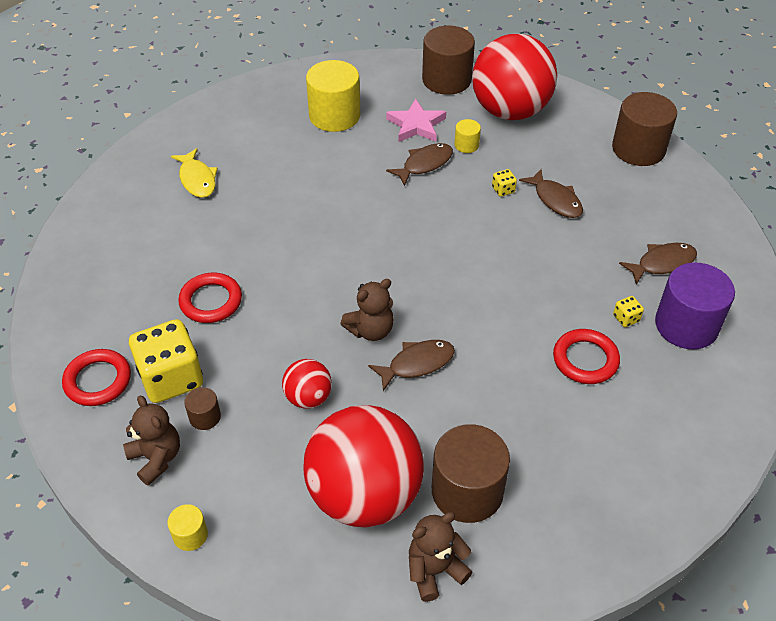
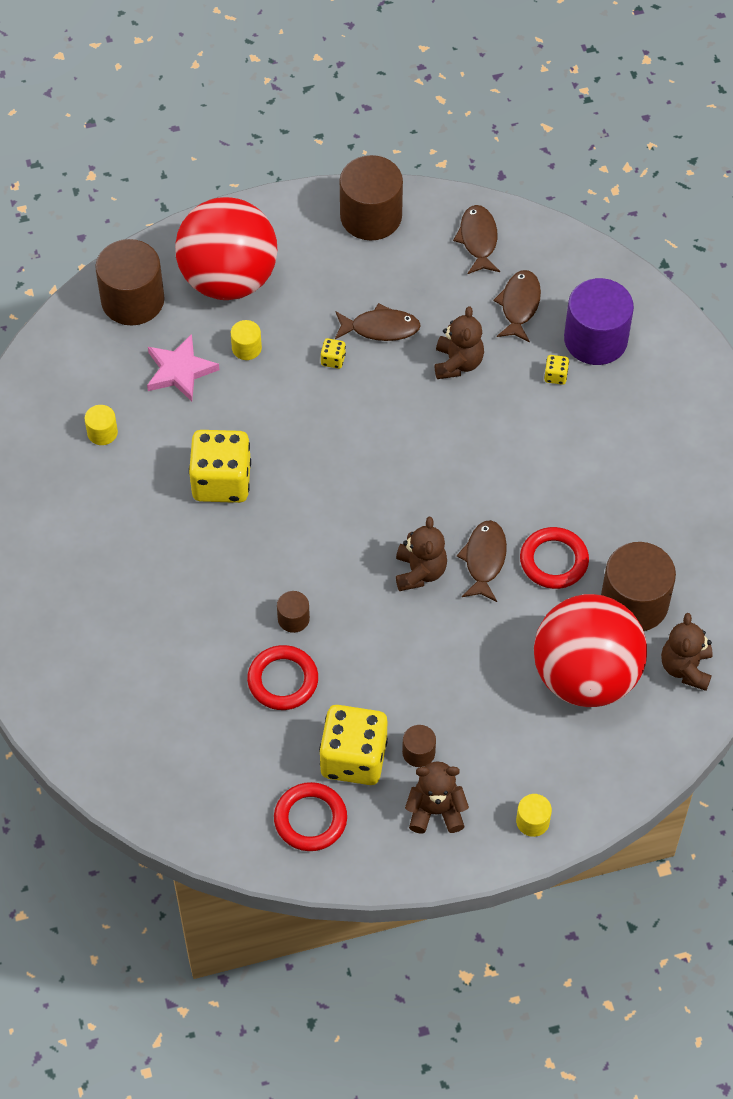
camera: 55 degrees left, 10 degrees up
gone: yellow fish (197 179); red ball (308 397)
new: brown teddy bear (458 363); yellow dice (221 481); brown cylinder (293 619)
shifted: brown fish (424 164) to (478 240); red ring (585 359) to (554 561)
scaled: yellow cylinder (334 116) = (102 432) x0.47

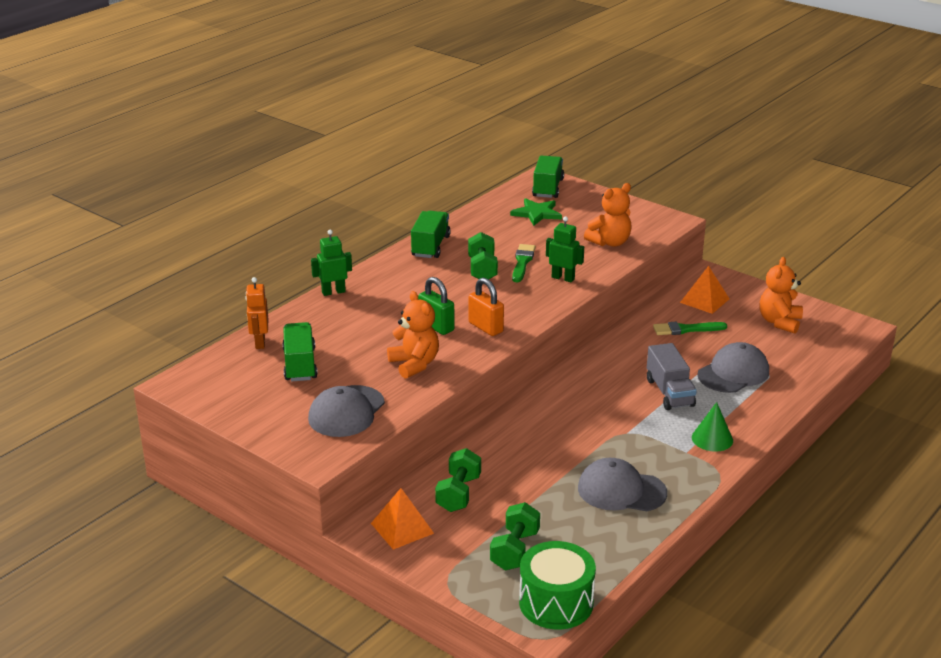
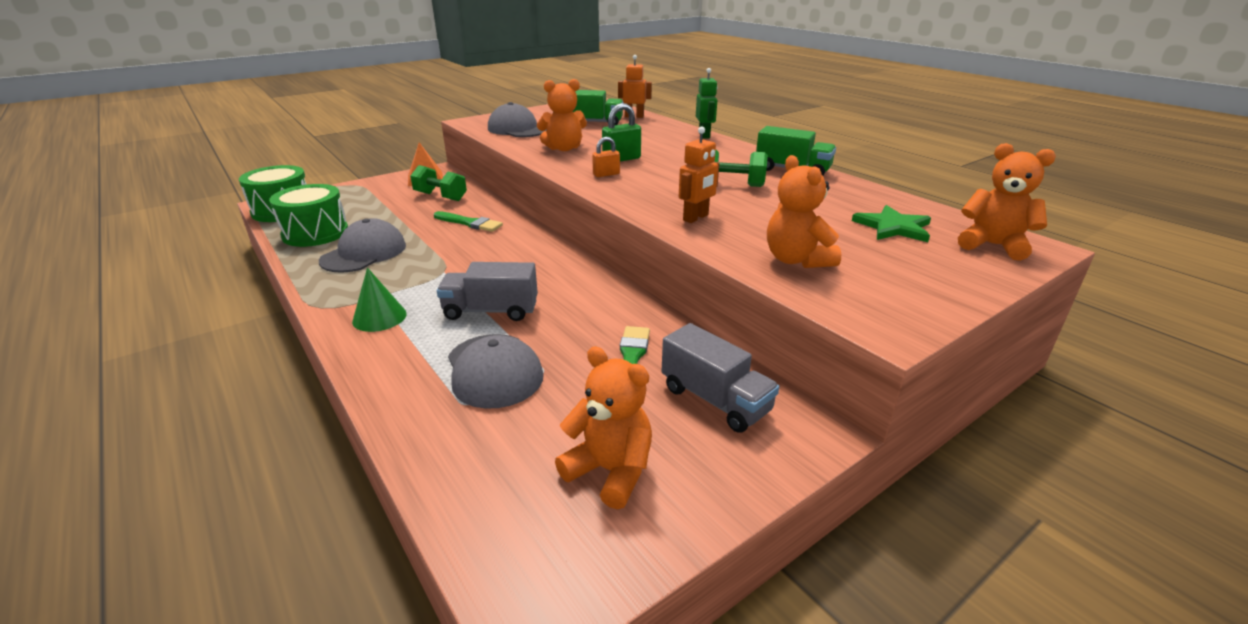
camera: 105 degrees right, 0 degrees up
gone: green dumbbell (515 550)
new: green drum (315 233)
shifted: green brush (522 262) to (469 223)
swapped: green truck (548 188) to orange teddy bear (993 245); orange pyramid (704 300) to grey truck (715 400)
repainted: green robot (563 278) to orange robot (696 218)
scaled: orange padlock (486 327) = (606 174) x0.65

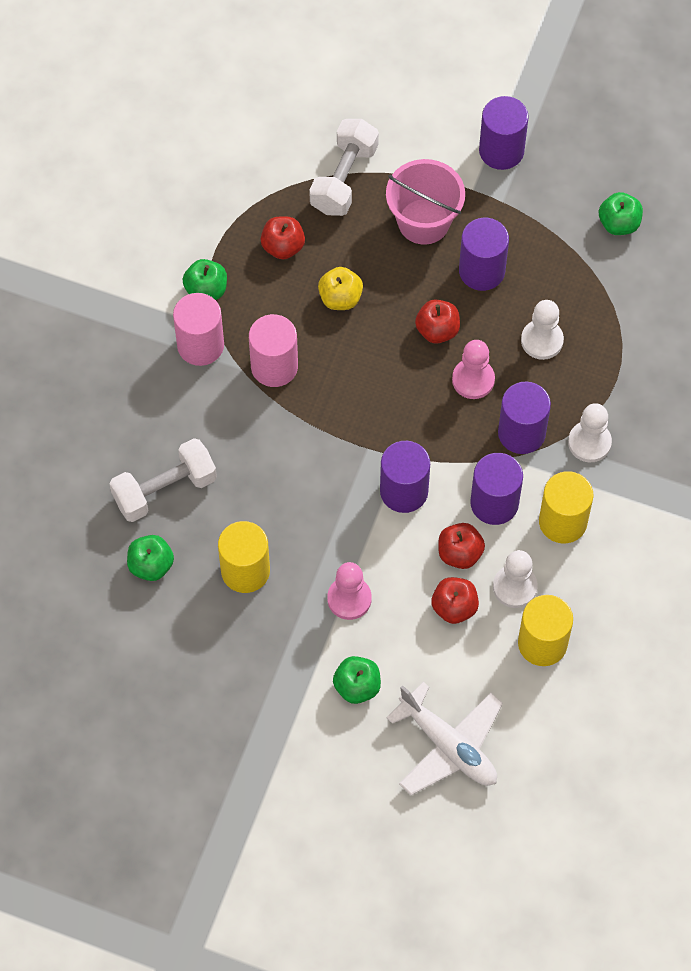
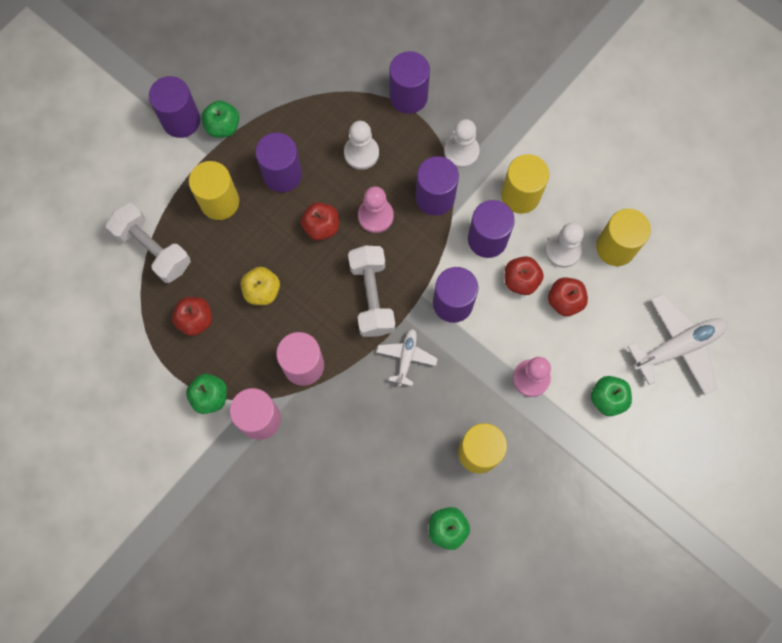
camera: 70 degrees left, 10 degrees up
new: purple cylinder (408 96); white plane (406 358)
shifted: green apple (619 223) to (223 126); white dumbbell (165 490) to (372 296)
swapped: pink bucket (423 221) to yellow cylinder (219 202)

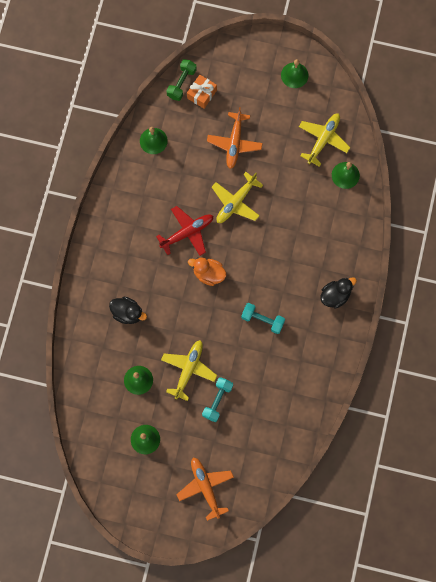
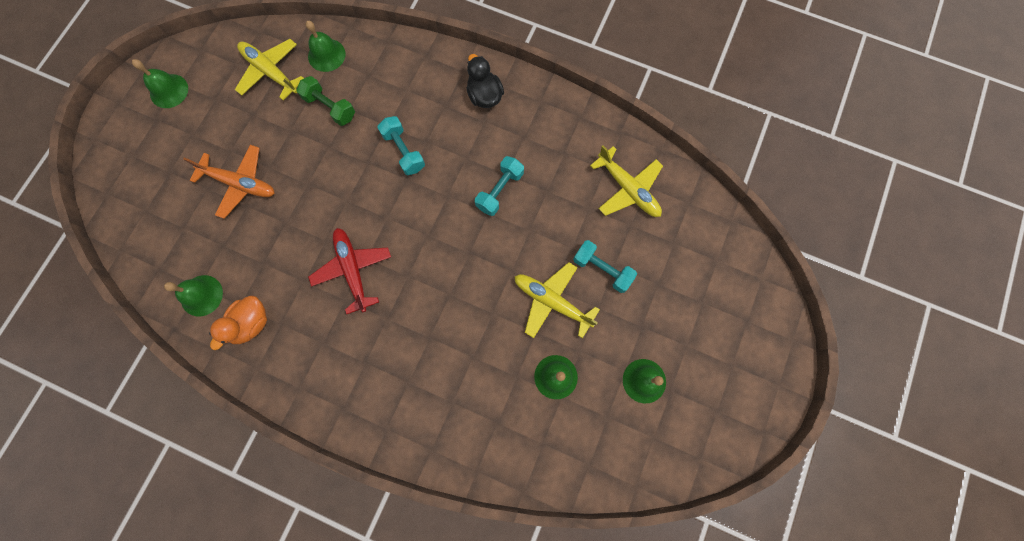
camera: 80 degrees left, 0 degrees up
gone: orange gift (202 94); black duck (128 313); orange plane (205 487)
new: turquoise dumbbell (403 151)
shifted: green dumbbell (181 83) to (330 107); yellow plane (236 202) to (627 189); orange duck (208 274) to (251 323)

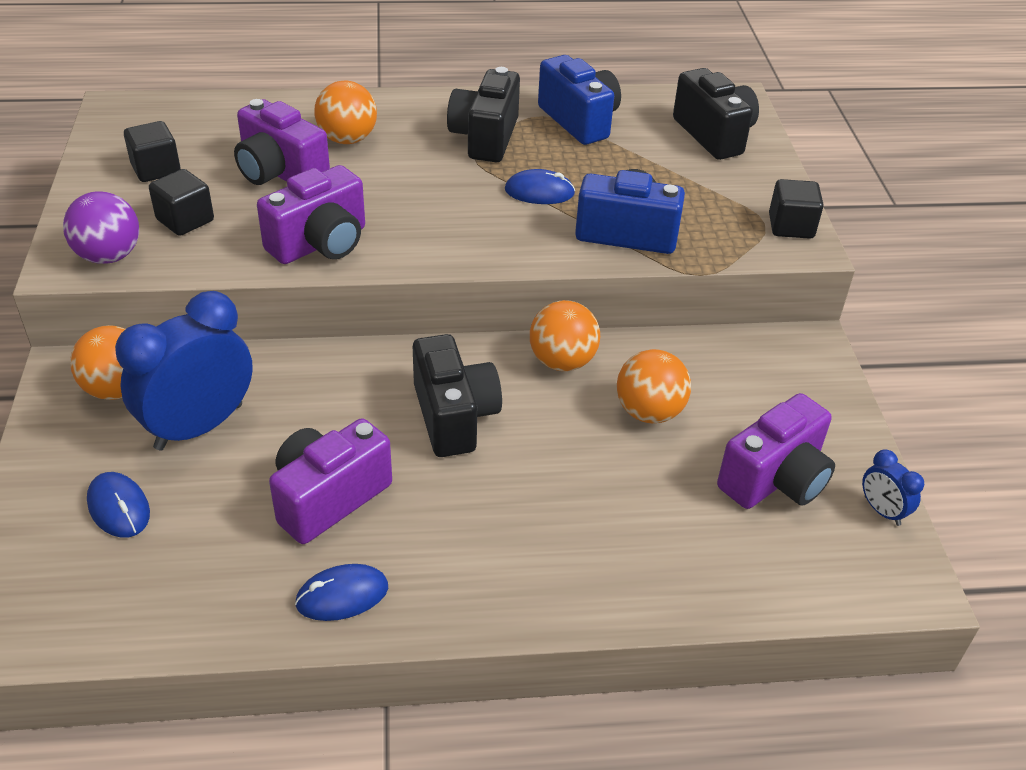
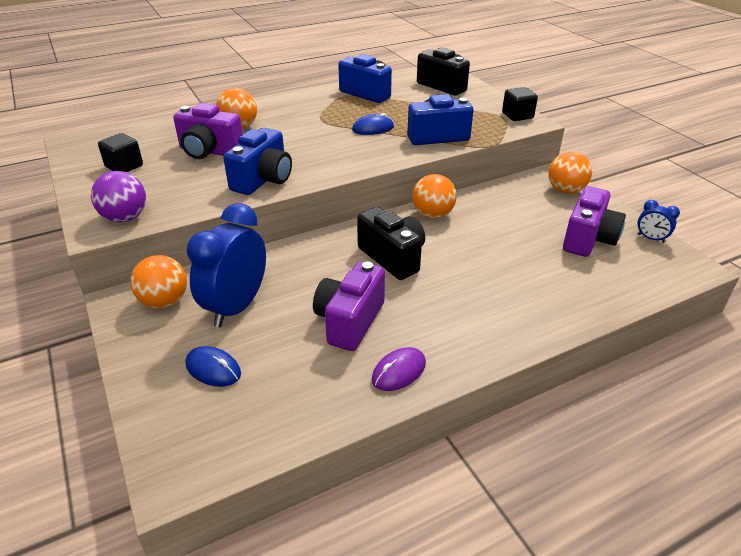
camera: 20 degrees left, 5 degrees down
gone: black camera (485 138); black cube (185 220)
shifted: orange ball (649 412) to (565 191)
repainted: purple camera (320 243) to blue camera (263 180); blue mouse (342 595) to purple mouse (399 371)

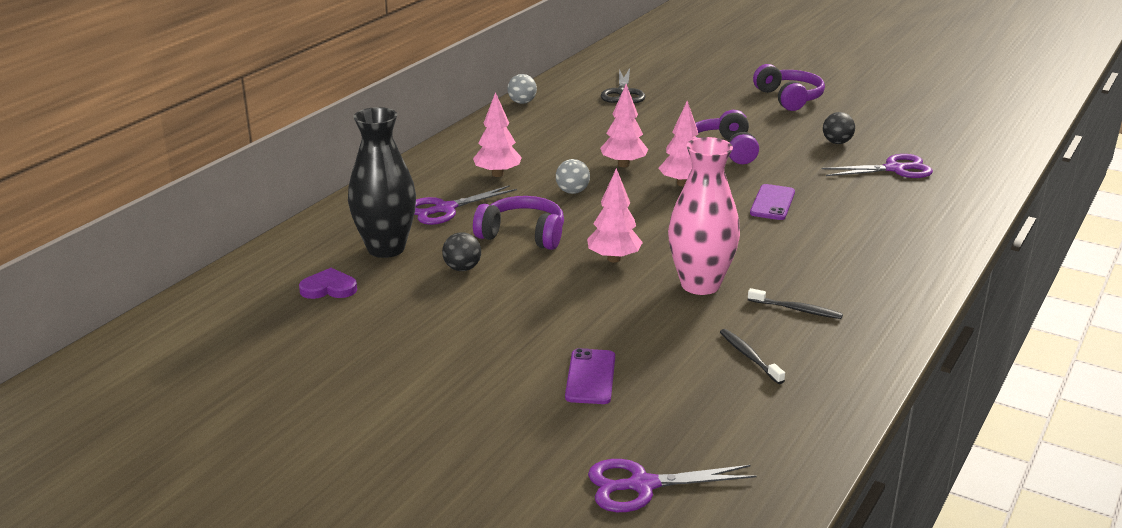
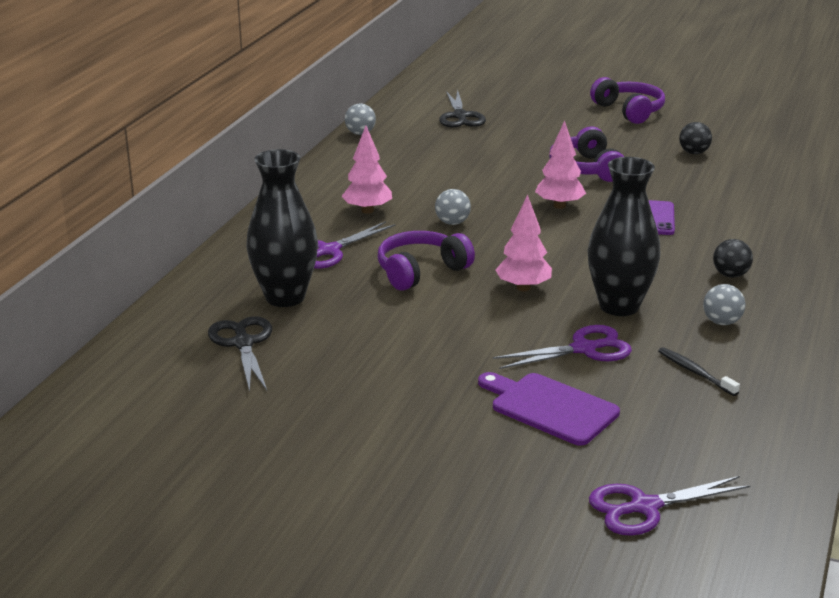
camera: 10 degrees left, 0 degrees up
gone: pink tree (623 164)
shifted: purple scissors (894 169) to (584 349); black ball (462 268) to (730 275)
swapped: purple heart (329 288) to black scissors (243 343); black toothbrush (797 309) to grey ball (722 322); purple phone (590 377) to purple cutting board (550 407)
repainted: pink vase (700 285) to black vase (619 306)
rotated: purple headphones (523 235) = (421 271) 45 degrees counterclockwise

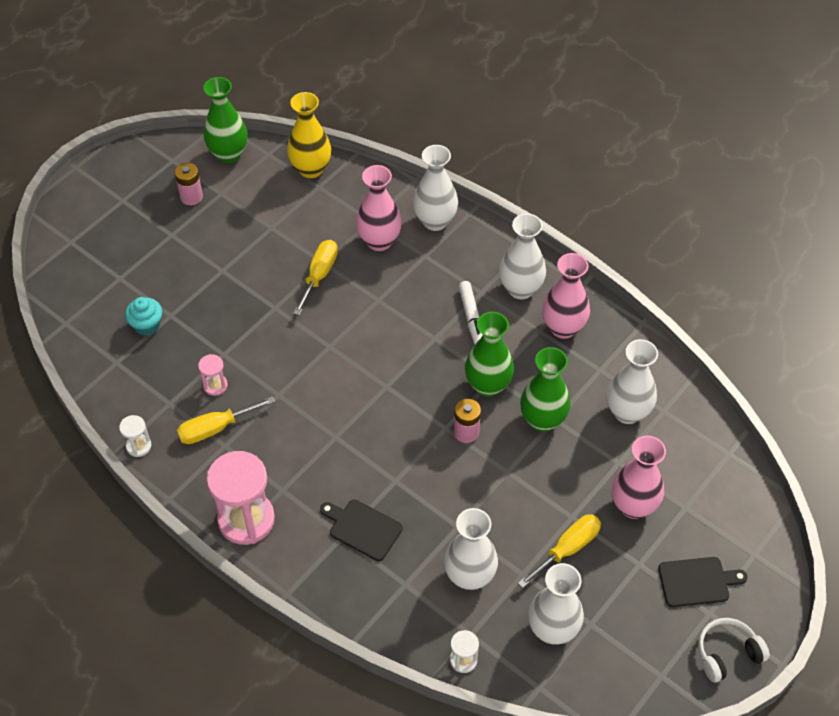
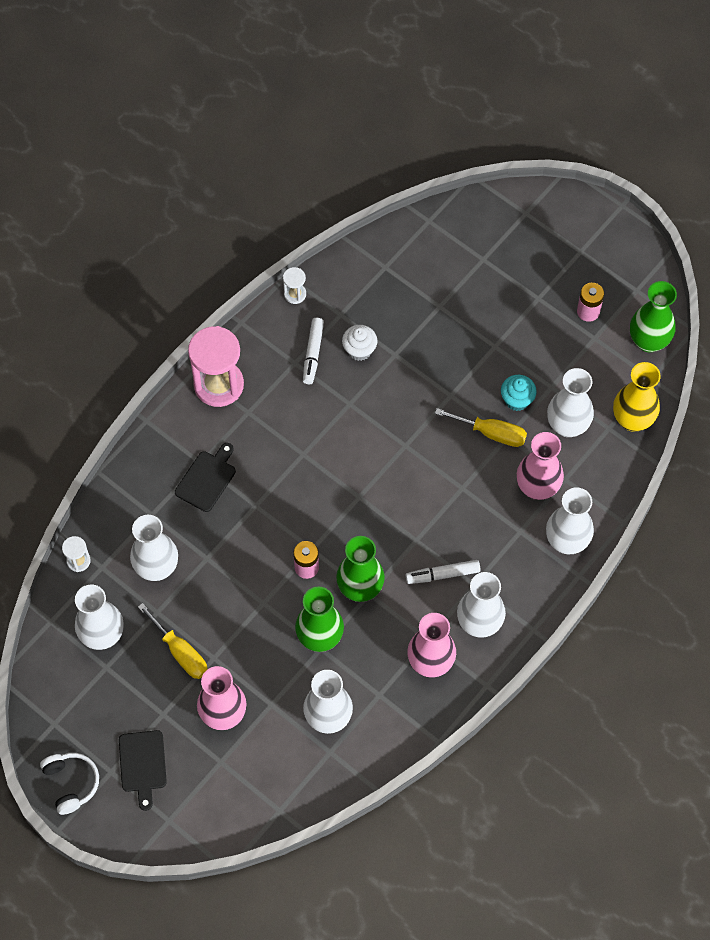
camera: 90 degrees right, 10 degrees up
new: white vase (567 425)
shifted: turquoise cupcake (147 325) to (517 400)
swapped: pink hourglass (215 385) to white cupcake (359 350); yellow screwdriver (215 428) to white marker (313 353)

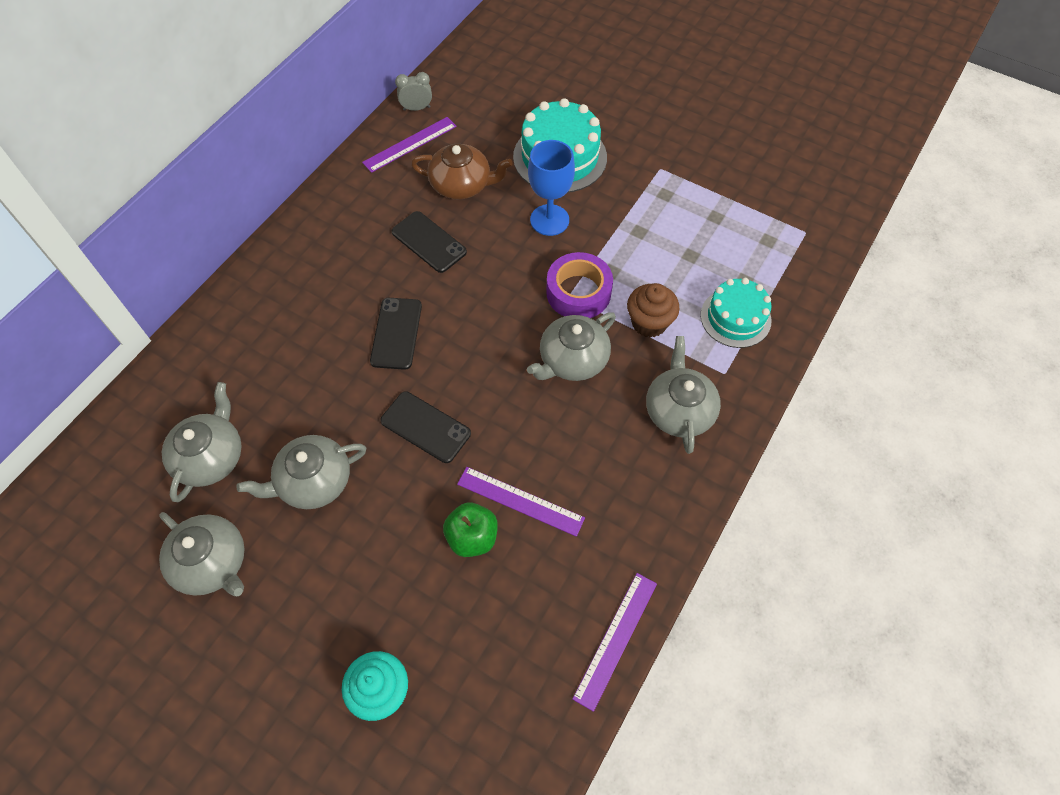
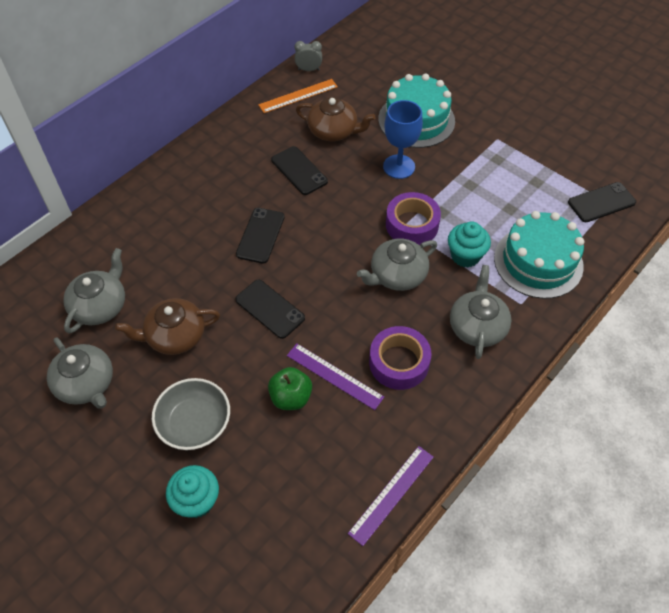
camera: 10 degrees right, 5 degrees down
new: black phone (601 202); purple tape (399 362); grey bowl (195 423)
repainted: purple ruler (410 144) to orange ruler (298 96); brown cupcake (649 323) to turquoise cupcake (465 256); grey teapot (313 481) to brown teapot (175 336)
scaled: turquoise cake (735 318) = (538 262) x1.51

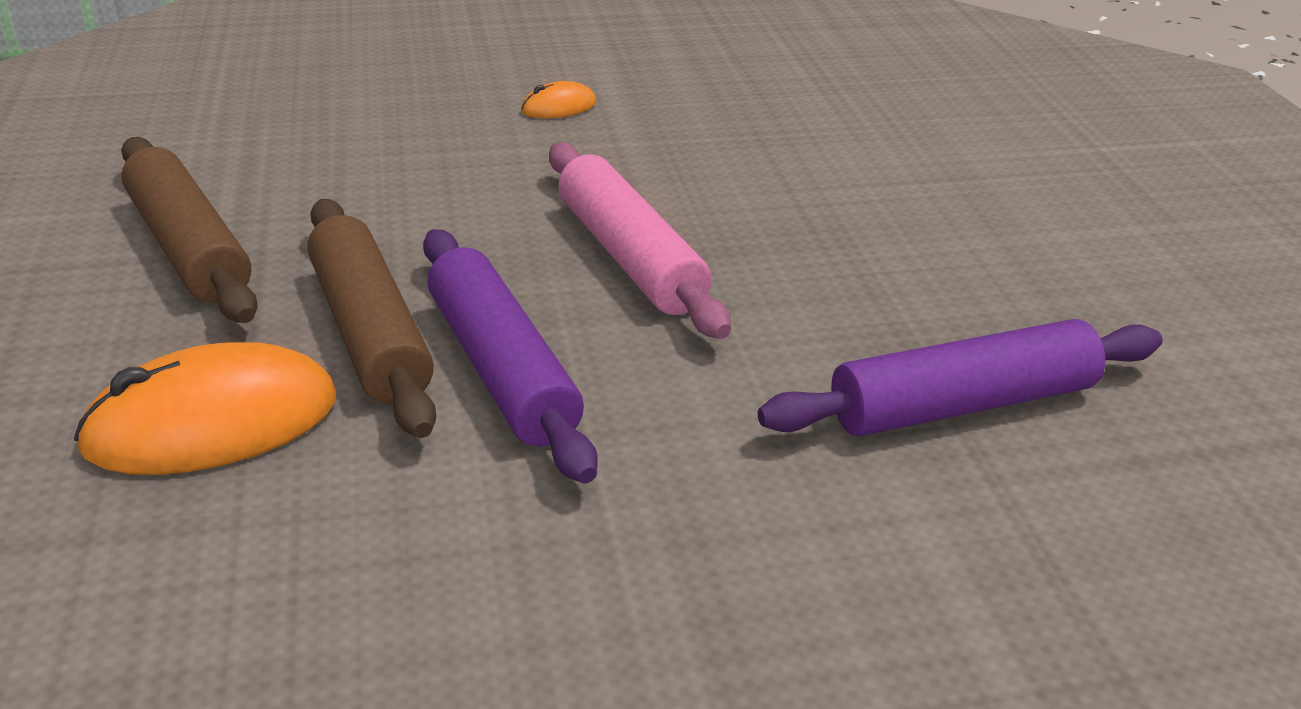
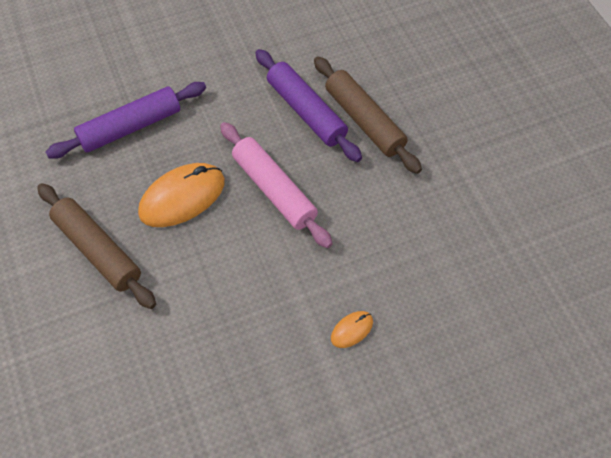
camera: 170 degrees right, 25 degrees up
shifted: brown rolling pin (188 248) to (98 250); orange mouse (212 423) to (182 197)

